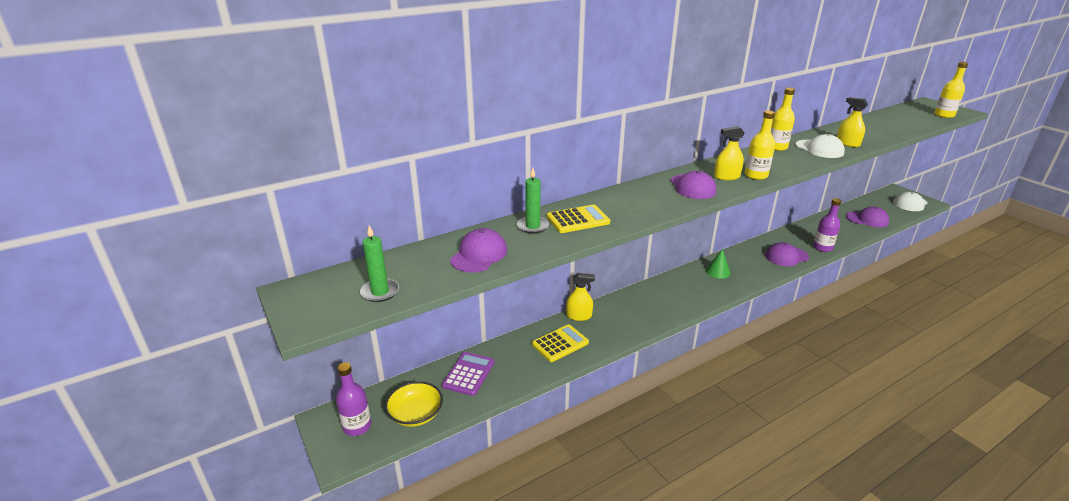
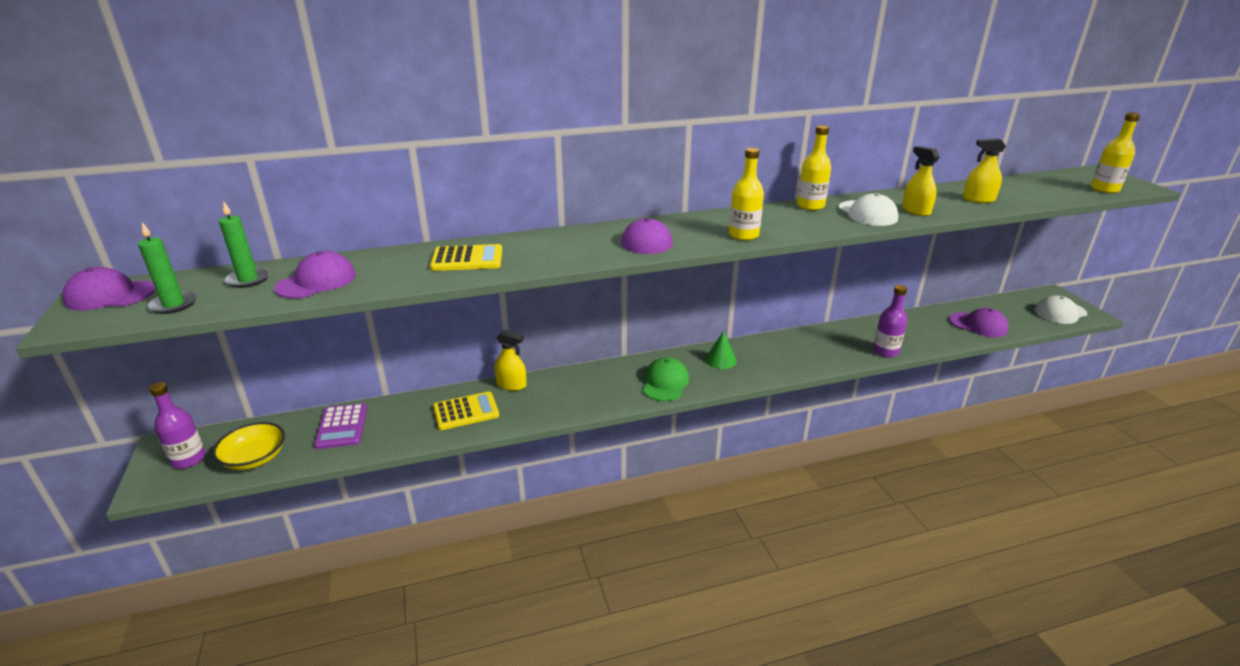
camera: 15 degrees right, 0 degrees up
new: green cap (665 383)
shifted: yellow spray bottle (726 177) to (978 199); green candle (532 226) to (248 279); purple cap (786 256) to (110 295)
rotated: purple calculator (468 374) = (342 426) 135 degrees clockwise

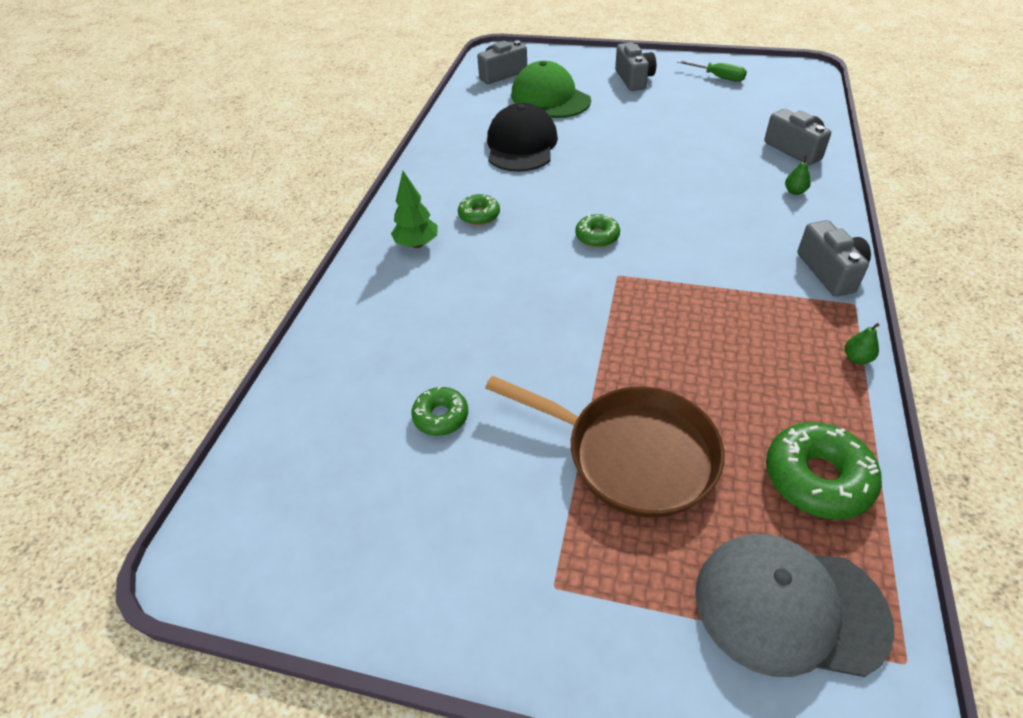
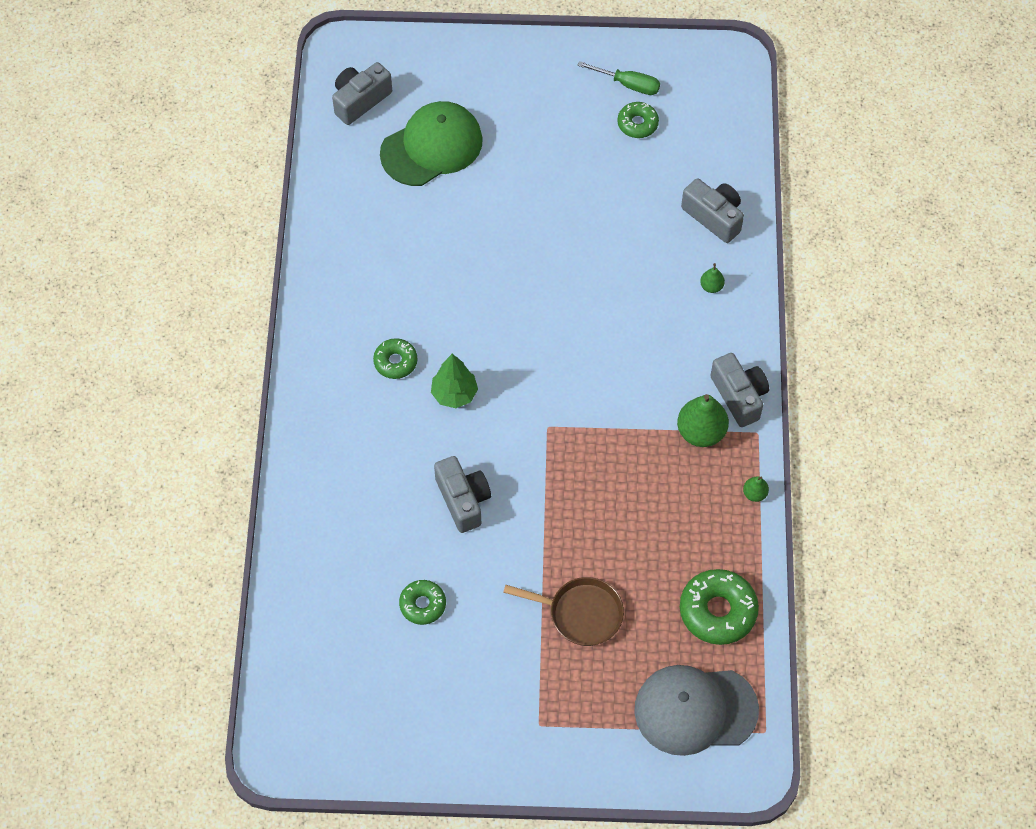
camera: 15 degrees left, 15 degrees up
gone: black cap (521 145)
new: green pear (701 432)
shifted: grey camera (634 79) to (463 500); green tree (417 244) to (454 394); green donut (597 236) to (637 124)
rotated: green cap (550 98) = (432 147) 105 degrees clockwise
scaled: brown pan (632 454) = (581 613) x0.64

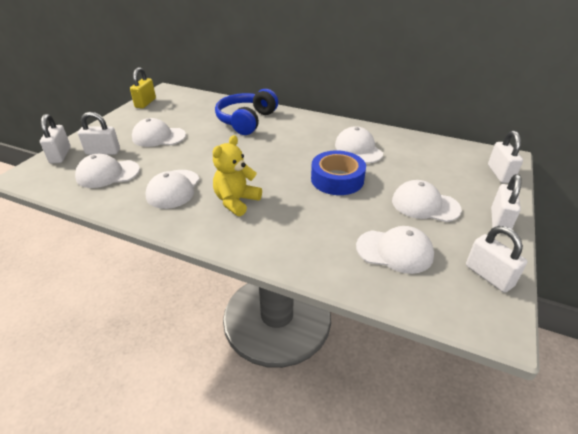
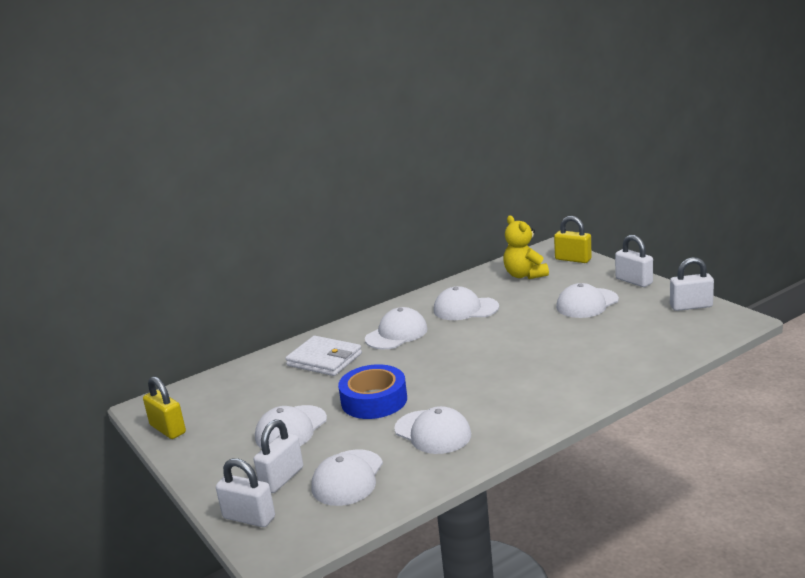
camera: 55 degrees left, 15 degrees down
shifted: yellow teddy bear (236 201) to (524 275); blue tape (337 179) to (374 400); white cap (394 251) to (396 334)
swapped: blue headphones (246 120) to white wallet (324 359)
repainted: white padlock (500 174) to yellow padlock (573 259)

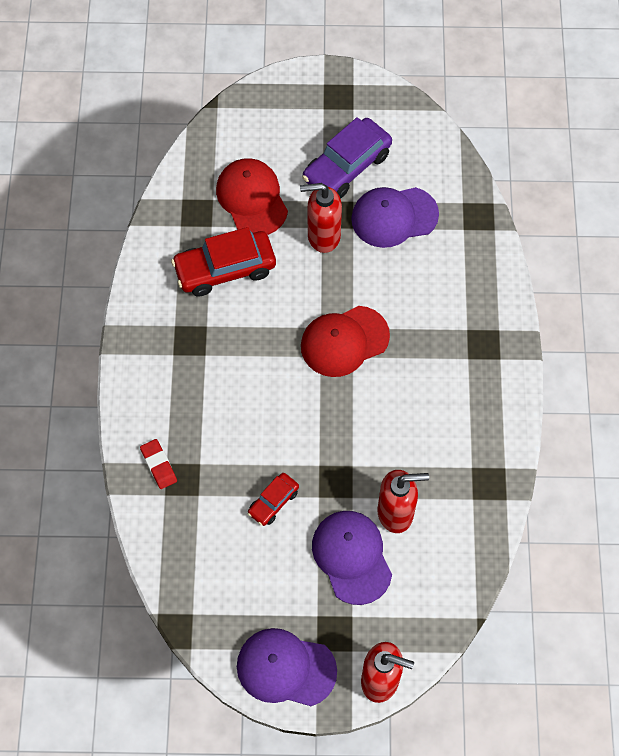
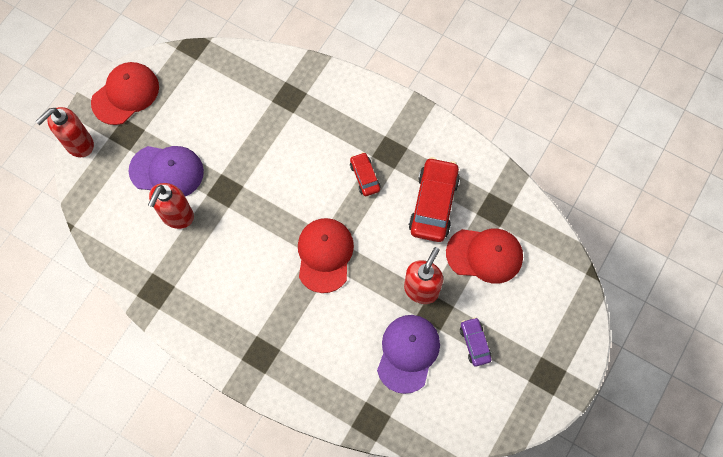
camera: 120 degrees right, 5 degrees up
gone: red eraser (159 465)
shifted: red car (273 502) to (364 177)
repainted: purple cap (286 668) to red cap (125 94)
scaled: purple car (347 167) = (474 343) x0.53

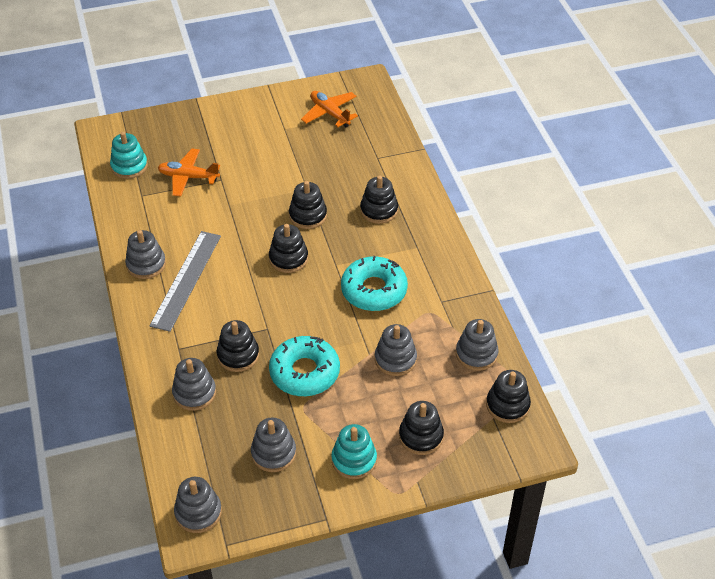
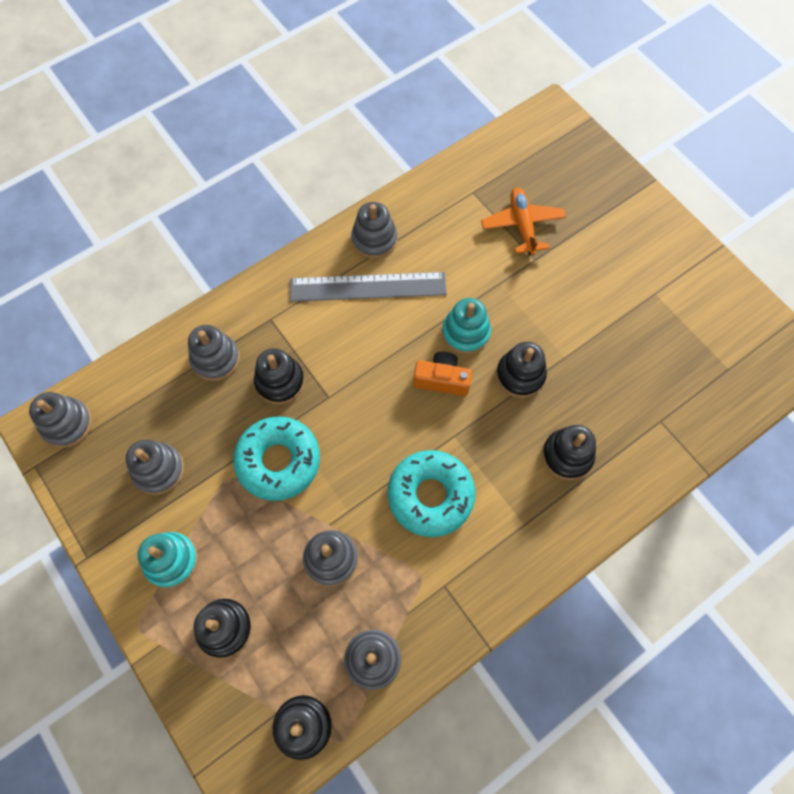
camera: 70 degrees right, 20 degrees up
gone: orange plane (330 113)
shifted: turquoise stacking toy (129 166) to (465 333)
swapped: black stacking toy (288 258) to orange camera (442 380)

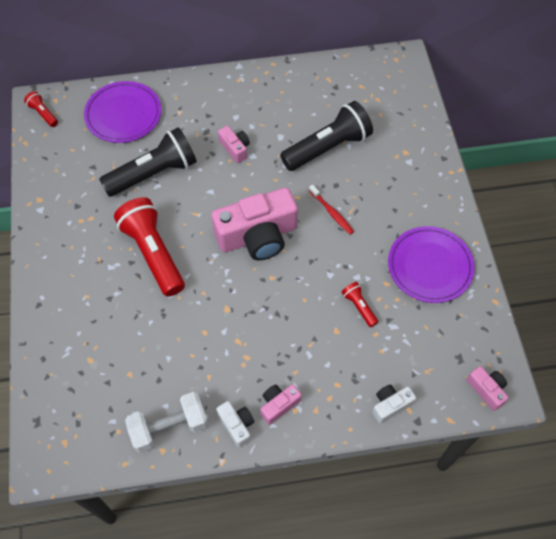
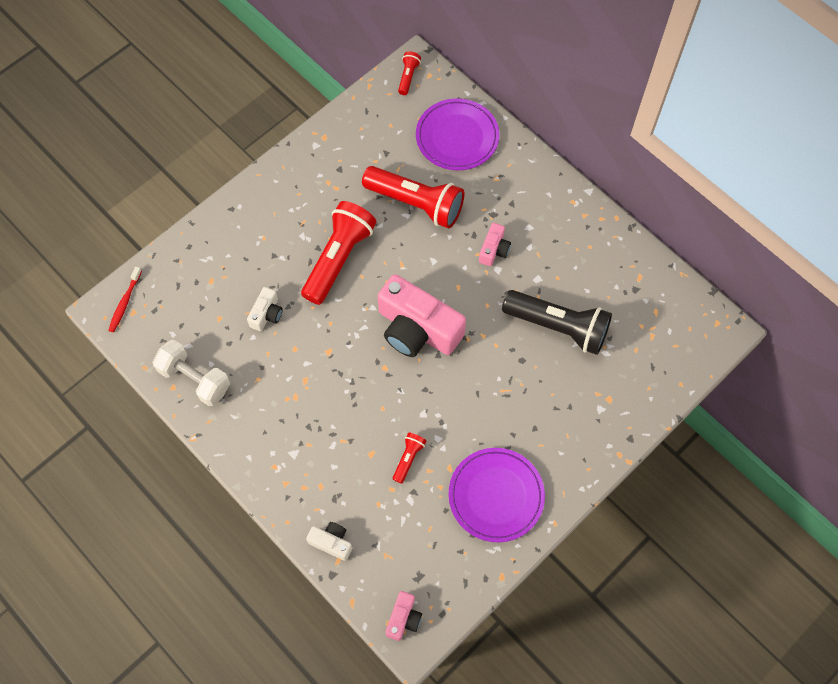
camera: 55 degrees right, 5 degrees up
gone: pink camera (278 405)
shifted: red toothbrush (332 212) to (125 303); white camera (237 425) to (266 314)
repainted: black flashlight (154 173) to red flashlight (416 203)

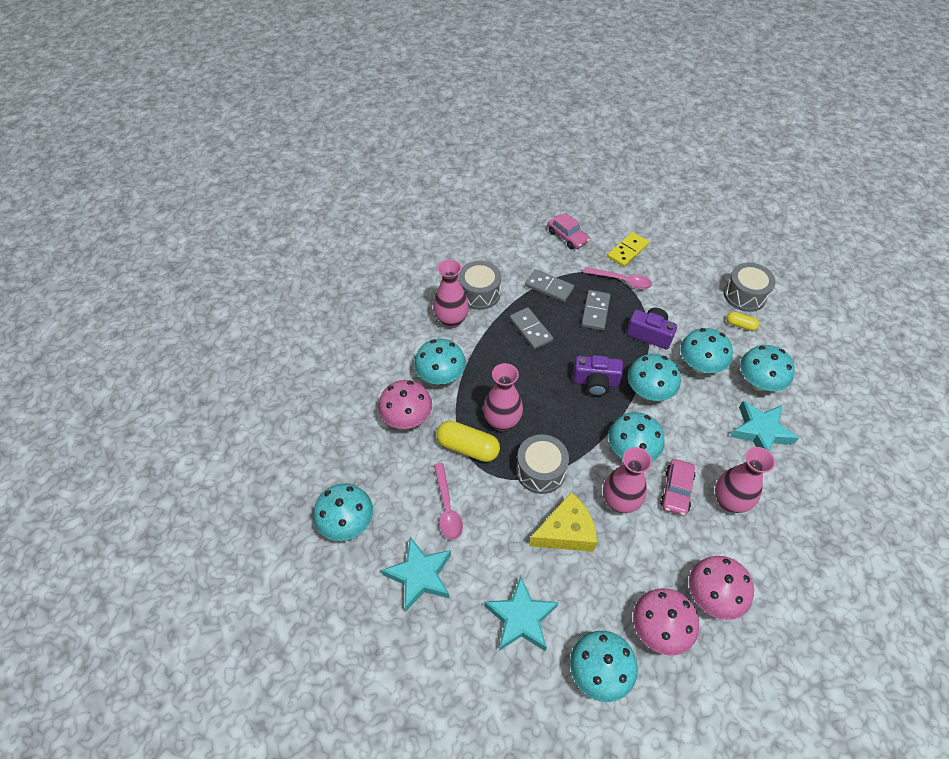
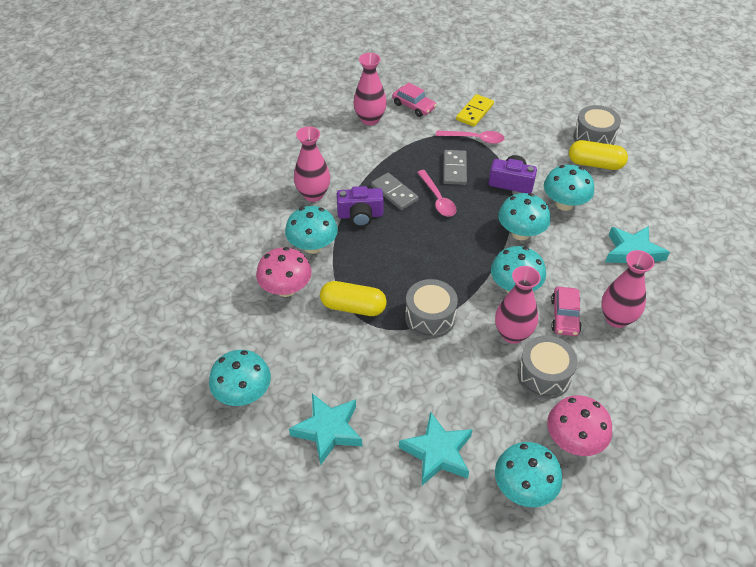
camera: 10 degrees left, 5 degrees down
gone: grey domino (549 287); turquoise mushroom (758 382); yellow cheese (566 532); pink mushroom (712 596)
shifted: grey drum (479 293) to (544 375); purple camera (595 382) to (360 215); pink vase (502 422) to (370 119); pink spoon (447 507) to (437 199)
scaled: yellow capsule (740 325) = (595 164) x1.85

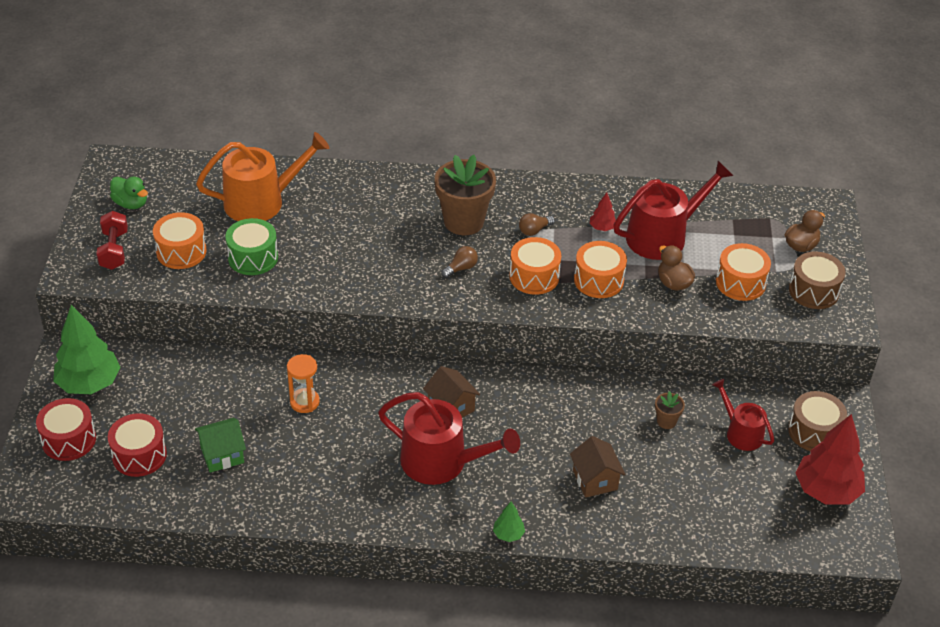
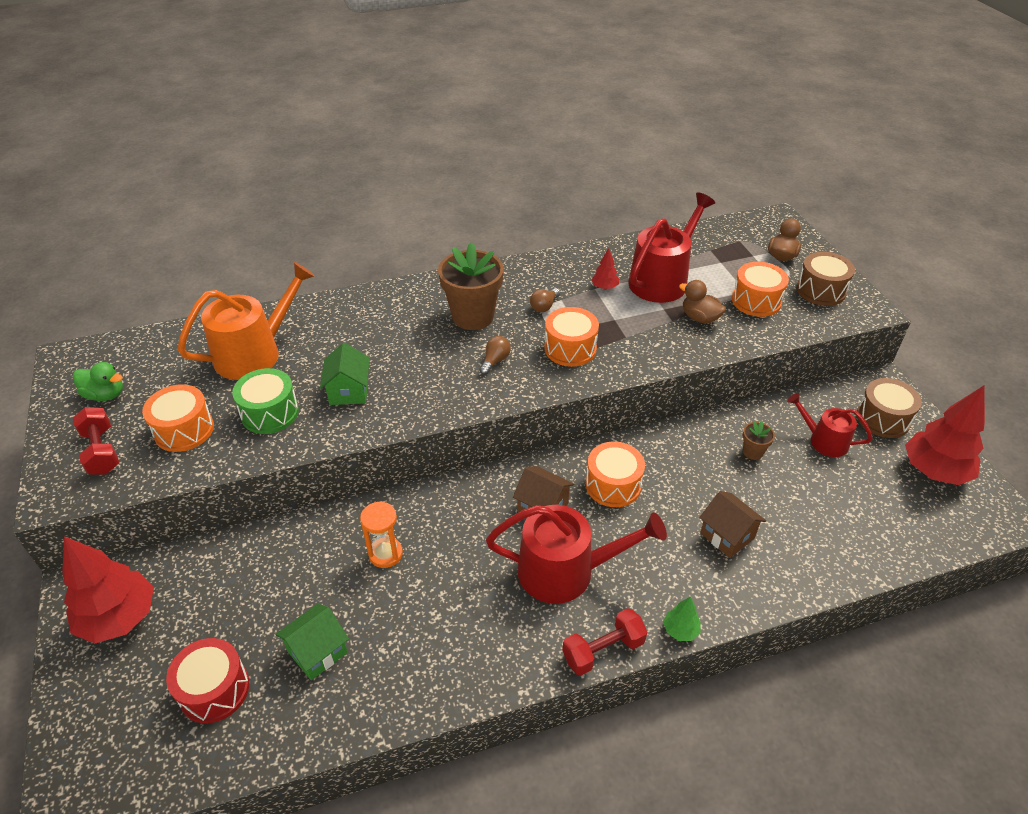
camera: 20 degrees left, 0 degrees up
gone: red drum (69 440)
new: green house (349 391); red dumbbell (603 650)
shifted: orange drum (598 280) to (613 485)
repainted: green tree (89 383) to red tree (119 618)

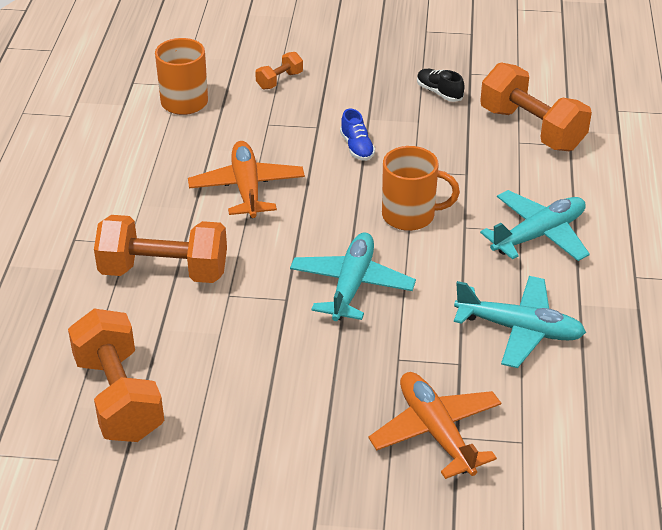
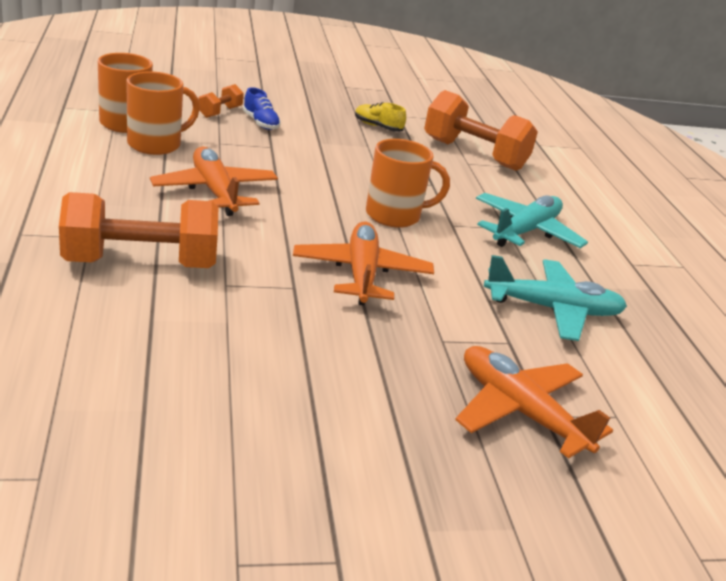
camera: 20 degrees left, 10 degrees down
gone: orange dumbbell (119 397)
new: orange mug (156 144)
shifted: blue shoe (357 147) to (260 123)
repainted: black shoe (439 92) to yellow shoe (377 127); turquoise plane (351 285) to orange plane (361 274)

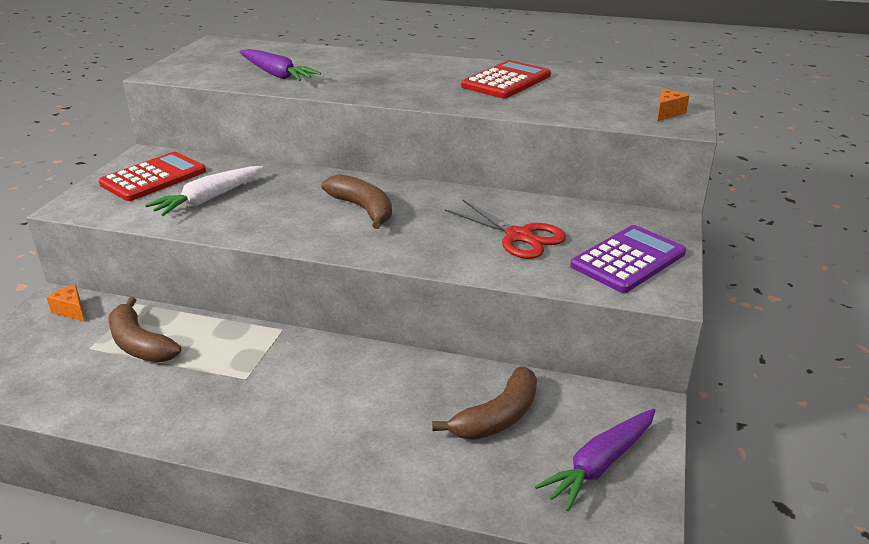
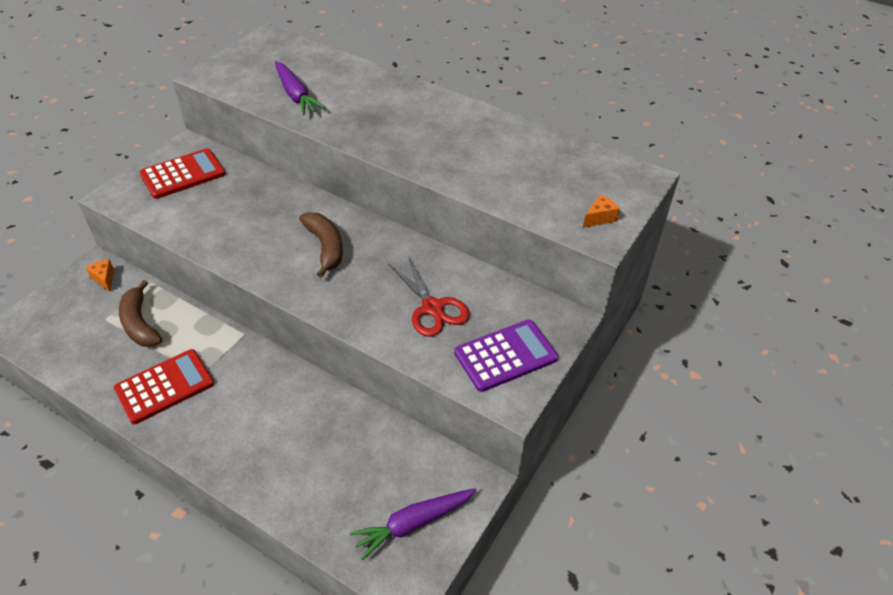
camera: 15 degrees right, 15 degrees up
gone: white carrot (208 199); brown banana (498 417)
shifted: red calculator (506 81) to (164 386)

